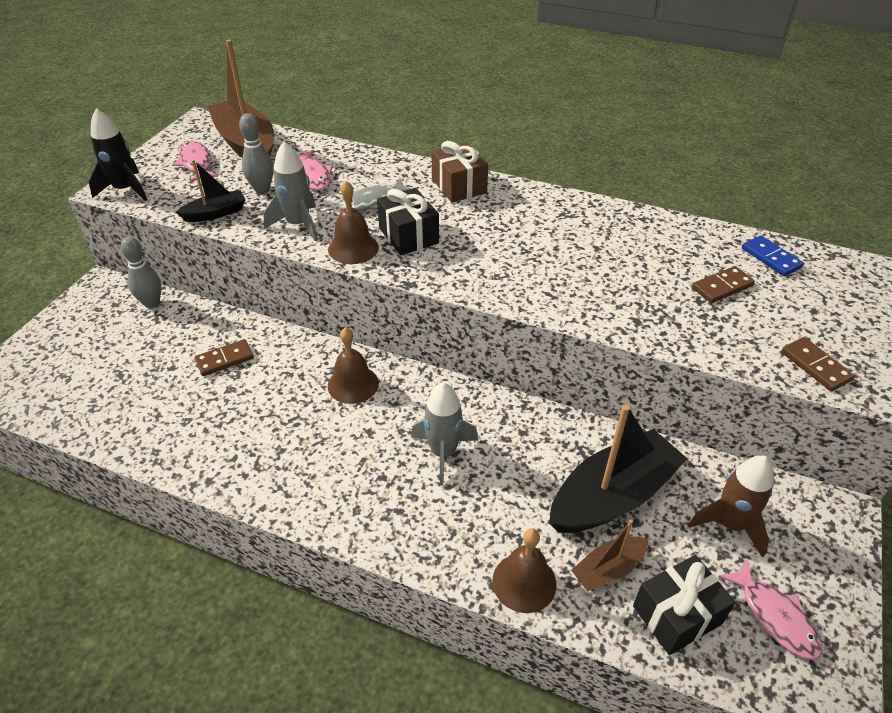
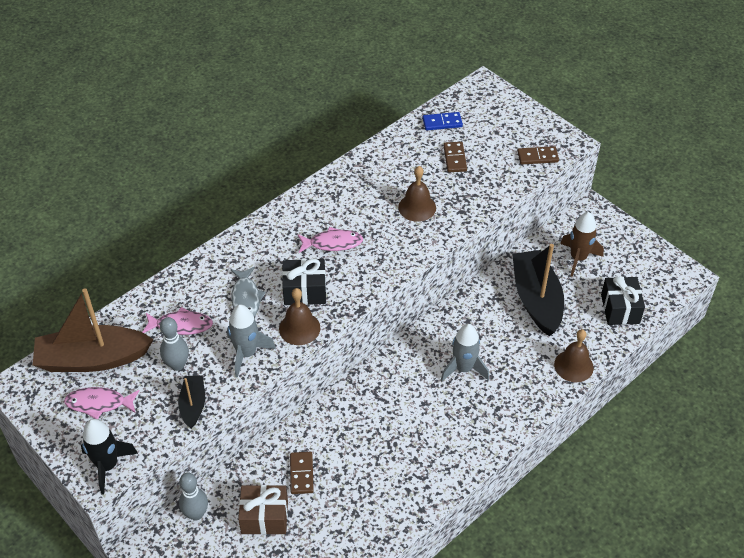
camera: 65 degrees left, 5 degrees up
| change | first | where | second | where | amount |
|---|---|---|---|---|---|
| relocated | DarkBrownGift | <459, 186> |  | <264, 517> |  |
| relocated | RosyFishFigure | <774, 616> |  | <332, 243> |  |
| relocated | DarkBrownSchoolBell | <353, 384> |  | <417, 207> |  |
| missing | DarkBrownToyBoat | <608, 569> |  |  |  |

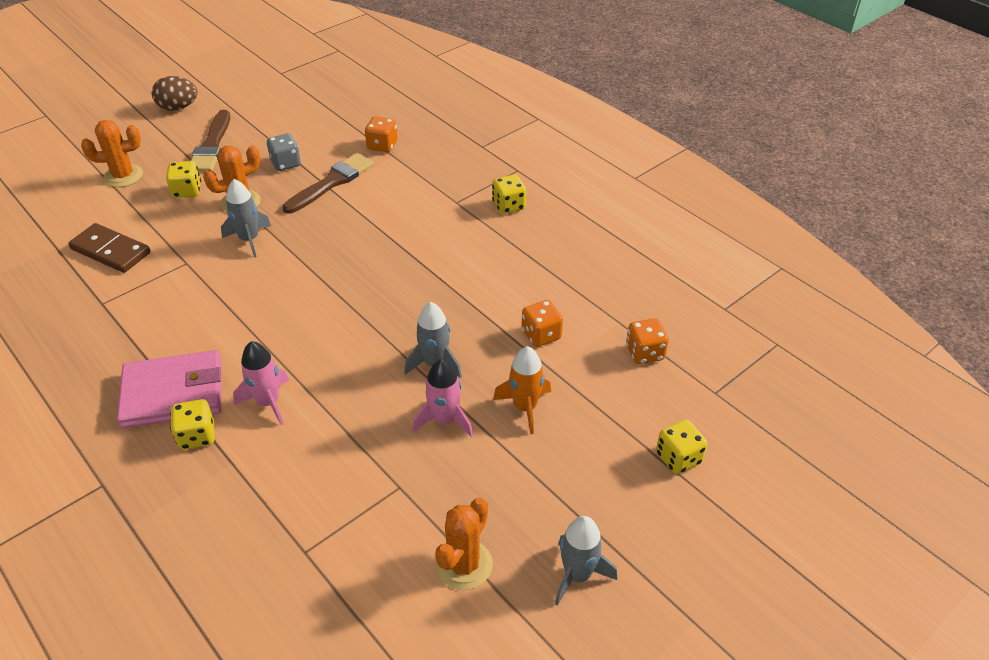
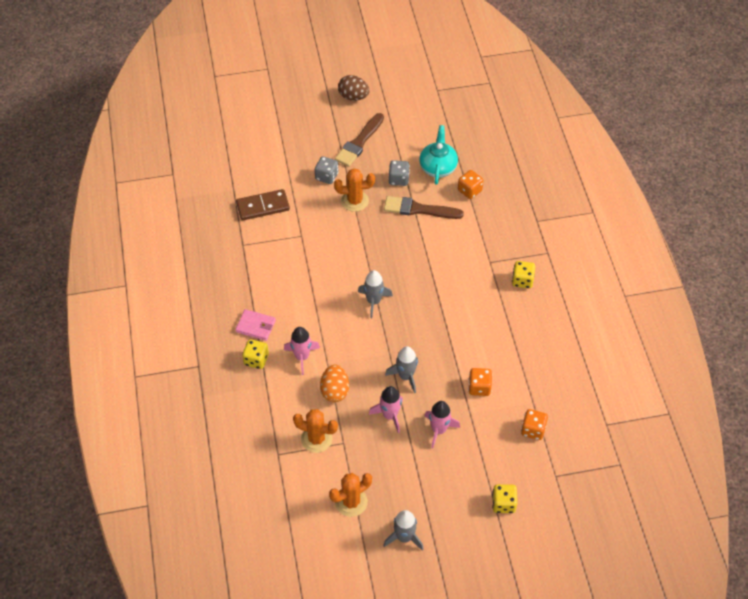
camera: 30 degrees right, 10 degrees up
| change | first | where | second | where | amount |
|---|---|---|---|---|---|
| size | RosyBillfold | <173, 393> |  | <256, 326> | x0.58 |
| spun | DarkBrownDominoTile | <111, 251> |  | <263, 206> | 75 degrees counterclockwise |
| relocated | BrightOrangeCactus | <123, 176> |  | <316, 439> |  |
| colour | YellowDie | <187, 191> | GreyDie | <326, 176> |  |
| appeared |  |  | BrightOrangeEgg | <335, 391> |  |
| relocated | GreyToyRocket | <249, 239> |  | <374, 301> |  |
| spun | DarkBrownPaintBrush | <331, 183> |  | <419, 209> | 150 degrees counterclockwise |
| appeared |  |  | TealChinaTeapot | <438, 167> |  |
| colour | BrightOrangeToyRocket | <525, 407> | RosyToyRocket | <439, 430> |  |

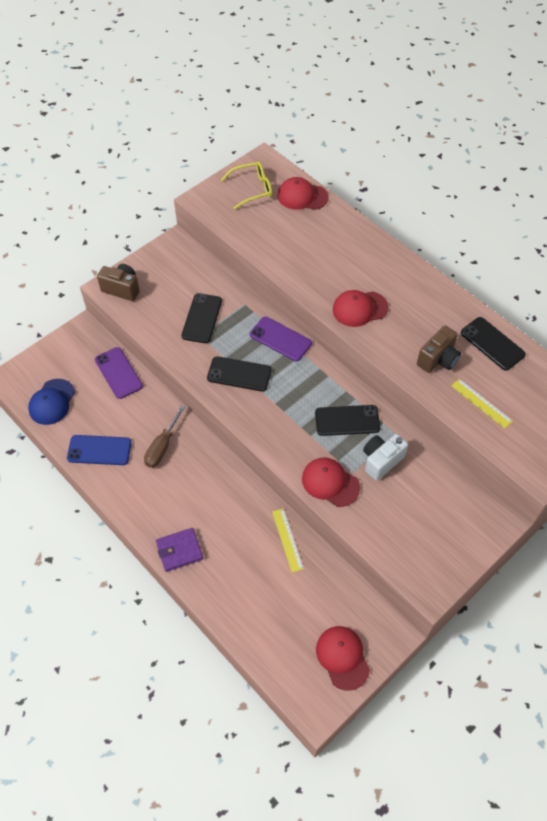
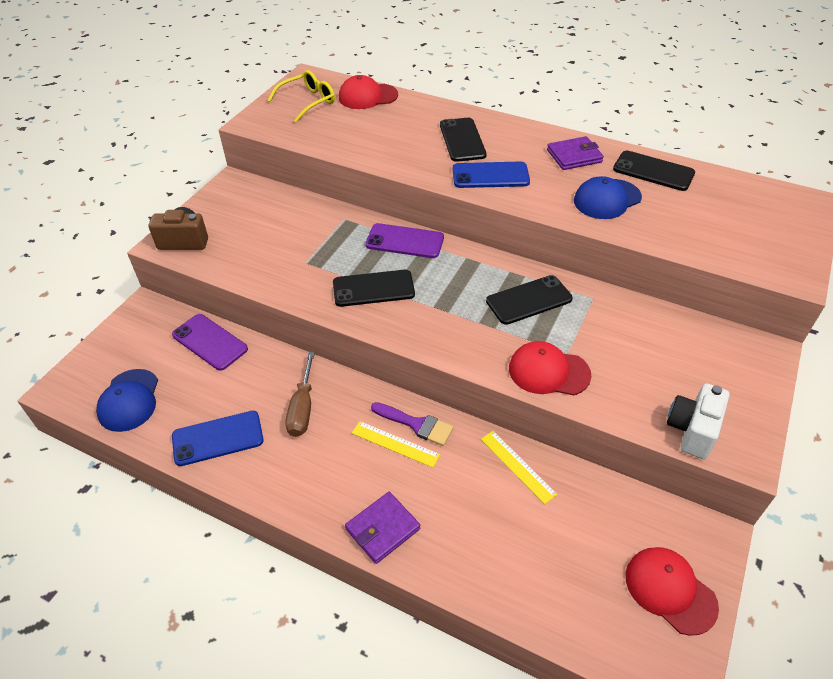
camera: 20 degrees left, 10 degrees down
| change | first | where | second | where | amount |
|---|---|---|---|---|---|
| relocated | YellowMeasuringStick | <481, 403> |  | <395, 444> |  |
| appeared |  |  | VioletPaintBrush | <416, 424> |  |
| relocated | JetBlackSmartphone | <202, 318> |  | <462, 140> |  |
| exchanged | RedBaseballCap | <359, 309> | RoyalBlueSmartphone | <490, 176> |  |
| appeared |  |  | VioletBillfold | <574, 156> |  |
| exchanged | DarkBrownPhotoCamera | <438, 359> | RoyalBlueBaseballCap | <607, 199> |  |
| relocated | WhitePhotoCamera | <381, 461> |  | <692, 430> |  |

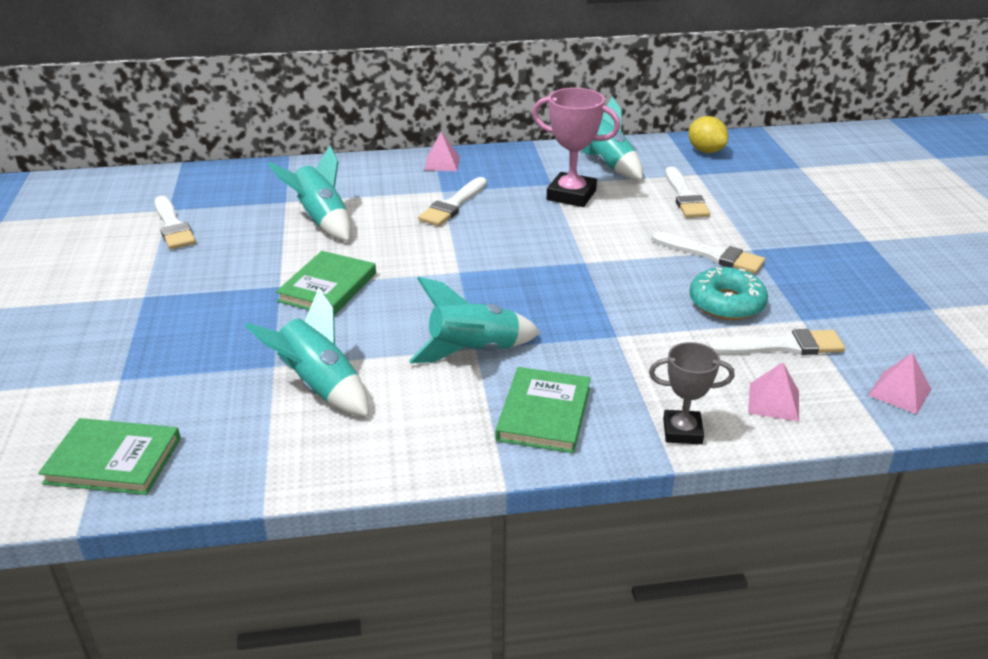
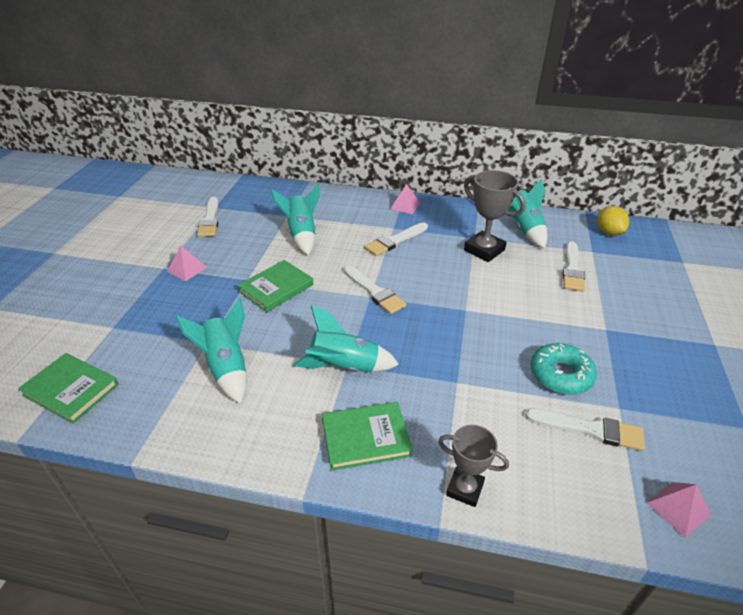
camera: 20 degrees right, 5 degrees up
| change | first | where | second | where | amount |
|---|---|---|---|---|---|
| relocated | RosySolidPyramid | <774, 401> |  | <187, 269> |  |
| spun | GreenBook | <544, 413> |  | <366, 438> | 45 degrees clockwise |
| relocated | WhitePaintBrush | <712, 255> |  | <374, 292> |  |
| colour | RosyTrophy | <571, 195> | GreyTrophy | <484, 250> |  |

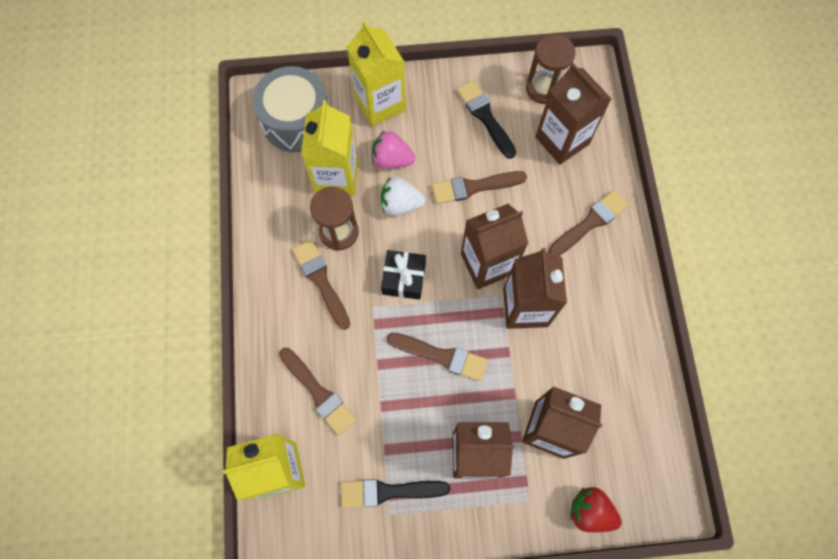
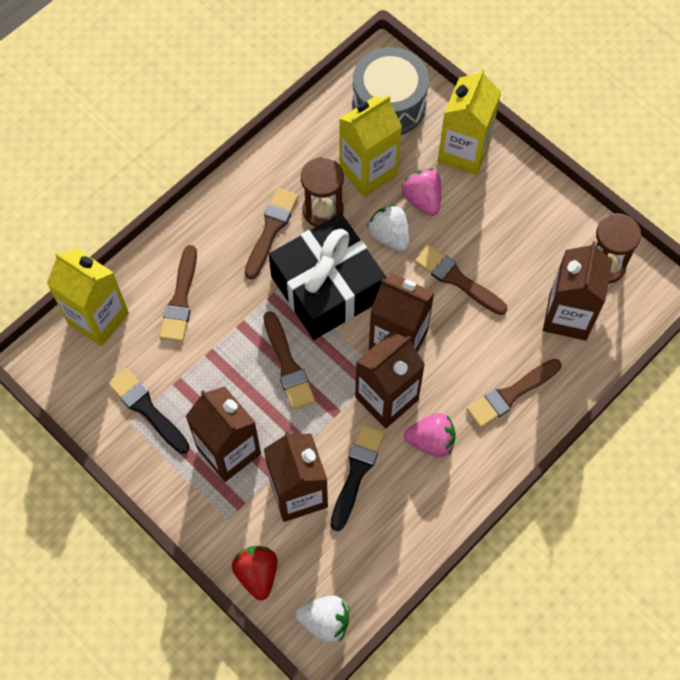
camera: 50 degrees right, 5 degrees down
| change | first | where | second | where | amount |
|---|---|---|---|---|---|
| size | JetBlackGift | <404, 278> |  | <327, 288> | x2.03 |
| appeared |  |  | WhiteBerry | <325, 621> |  |
| relocated | JetBlackPaintBrush | <485, 117> |  | <356, 473> |  |
| appeared |  |  | RosyBerry | <431, 441> |  |
| spun | DarkBrownPaintBrush | <590, 223> |  | <511, 394> | 135 degrees clockwise |

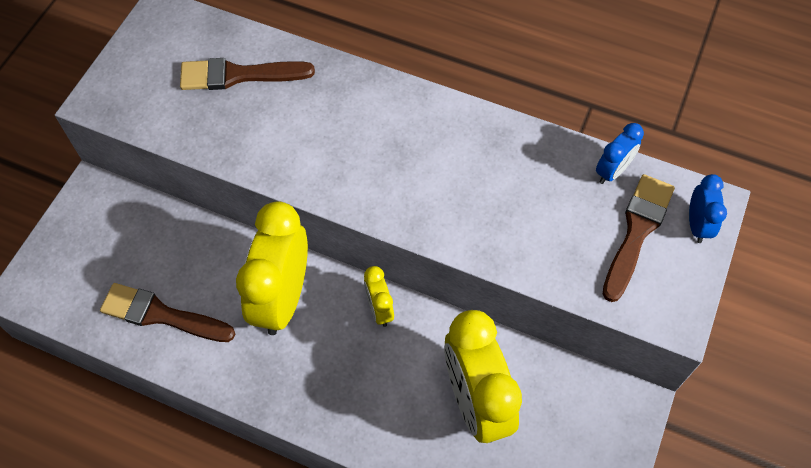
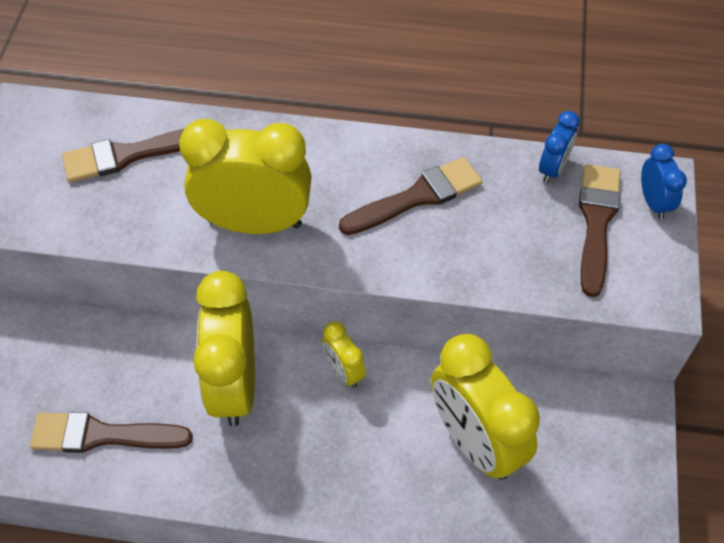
camera: 15 degrees left, 5 degrees down
| change | first | where | second | where | amount |
|---|---|---|---|---|---|
| appeared |  |  | YellowBedsideClock | <254, 223> |  |
| appeared |  |  | DarkBrownPaintBrush | <417, 197> |  |

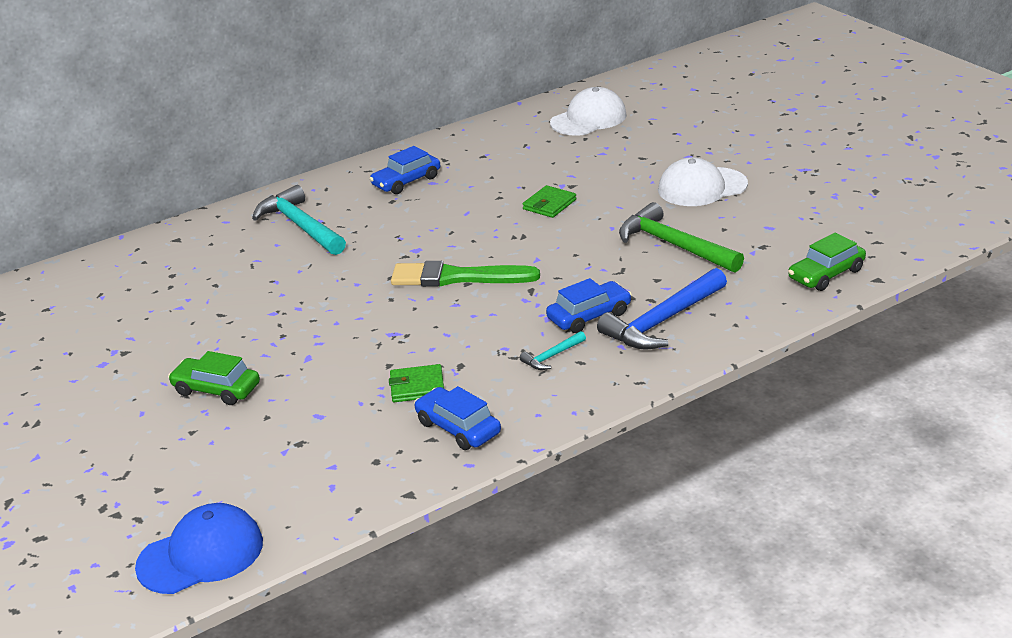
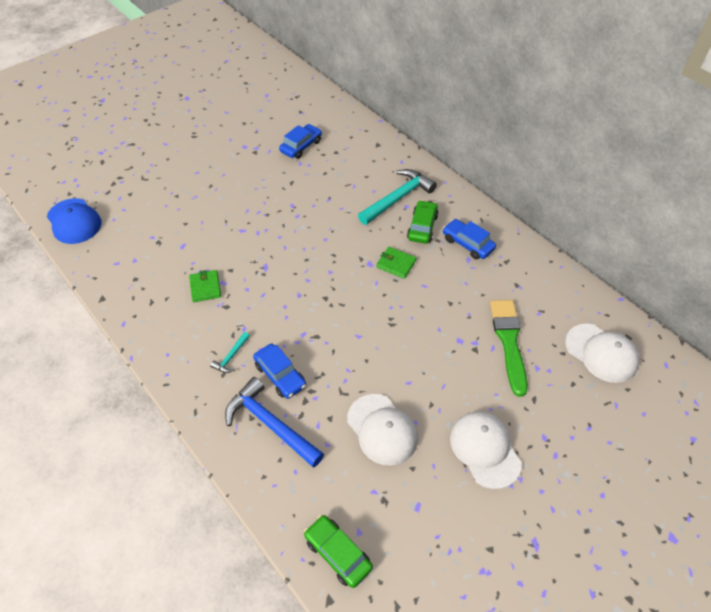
camera: 80 degrees right, 20 degrees up
| change | first | where | second | where | amount |
|---|---|---|---|---|---|
| spun | TealClawHammer | <552, 356> |  | <231, 356> | 105 degrees counterclockwise |
| relocated | RoyalBlueAutomobile | <458, 428> |  | <301, 146> |  |
| exchanged | GreenClawHammer | <674, 245> | WhiteBaseballCap | <382, 429> |  |
| relocated | GreenBillfold | <549, 204> |  | <396, 264> |  |
| relocated | GreenAutomobile | <216, 389> |  | <422, 227> |  |
| relocated | GreenPaintBrush | <457, 277> |  | <509, 341> |  |

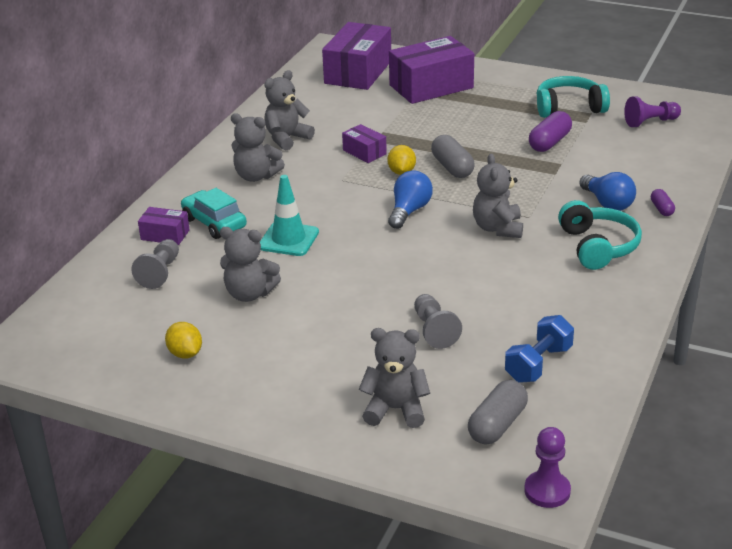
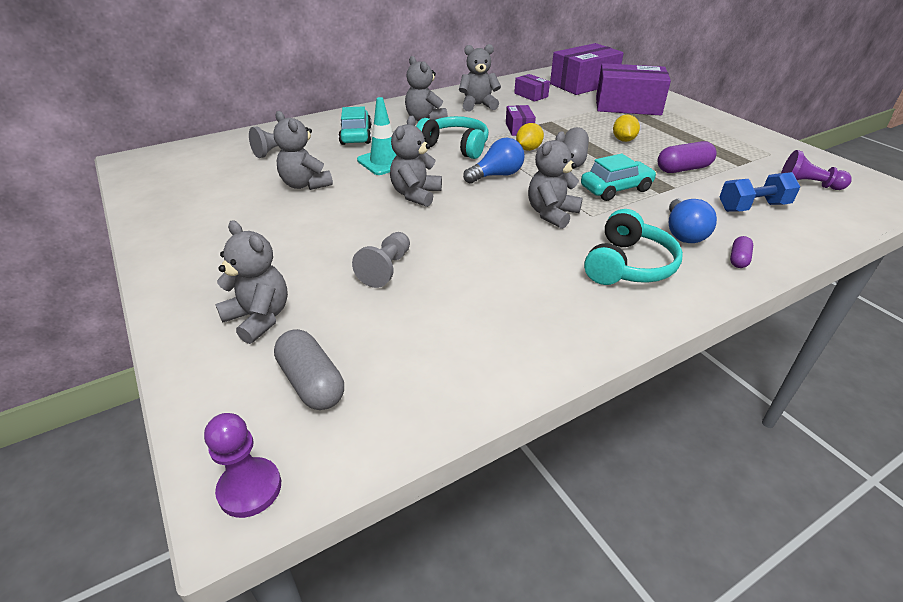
camera: 35 degrees right, 5 degrees up
| change | first | where | second | where | amount |
|---|---|---|---|---|---|
| spun | GreyPill | <497, 425> |  | <312, 382> | 75 degrees clockwise |
| appeared |  |  | GreyTeddyBear | <416, 195> |  |
| relocated | TealOverEarHeadphones | <569, 107> |  | <455, 146> |  |
| relocated | VioletParcel | <165, 235> |  | <531, 95> |  |
| appeared |  |  | TealAutomobile | <616, 189> |  |
| relocated | YellowCitrusFruit | <185, 354> |  | <623, 140> |  |
| relocated | RoyalBlueDumbbell | <538, 364> |  | <753, 207> |  |

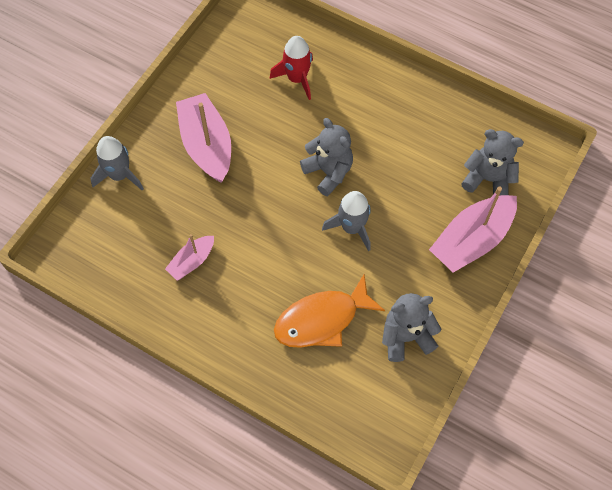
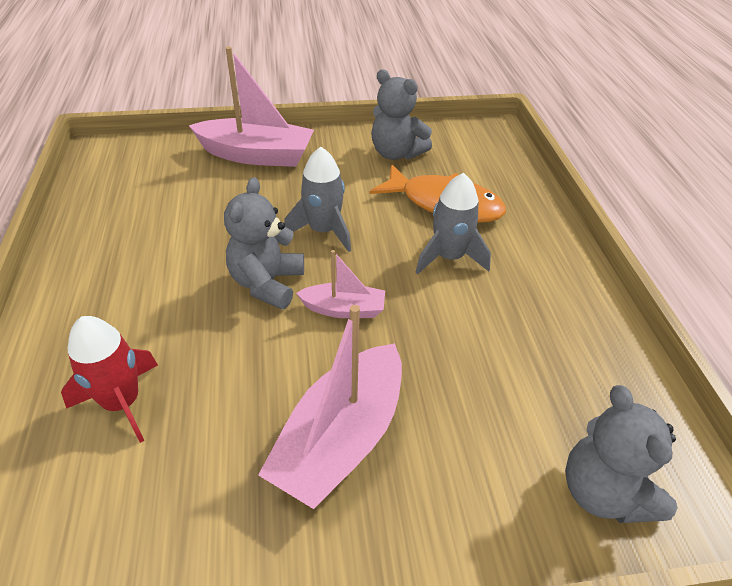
camera: 130 degrees left, 20 degrees down
| change | first | where | second | where | amount |
|---|---|---|---|---|---|
| relocated | RosyToyBoat | <192, 261> |  | <344, 309> |  |
| relocated | GreyToyRocket | <120, 175> |  | <449, 257> |  |
| relocated | GreyTeddyBear | <488, 179> |  | <603, 492> |  |

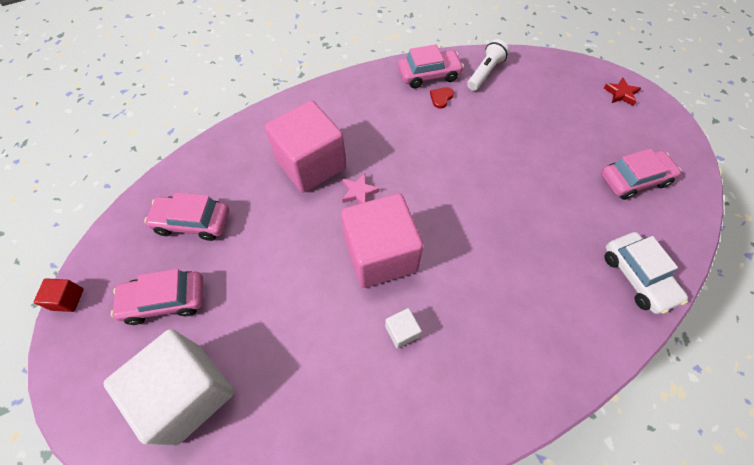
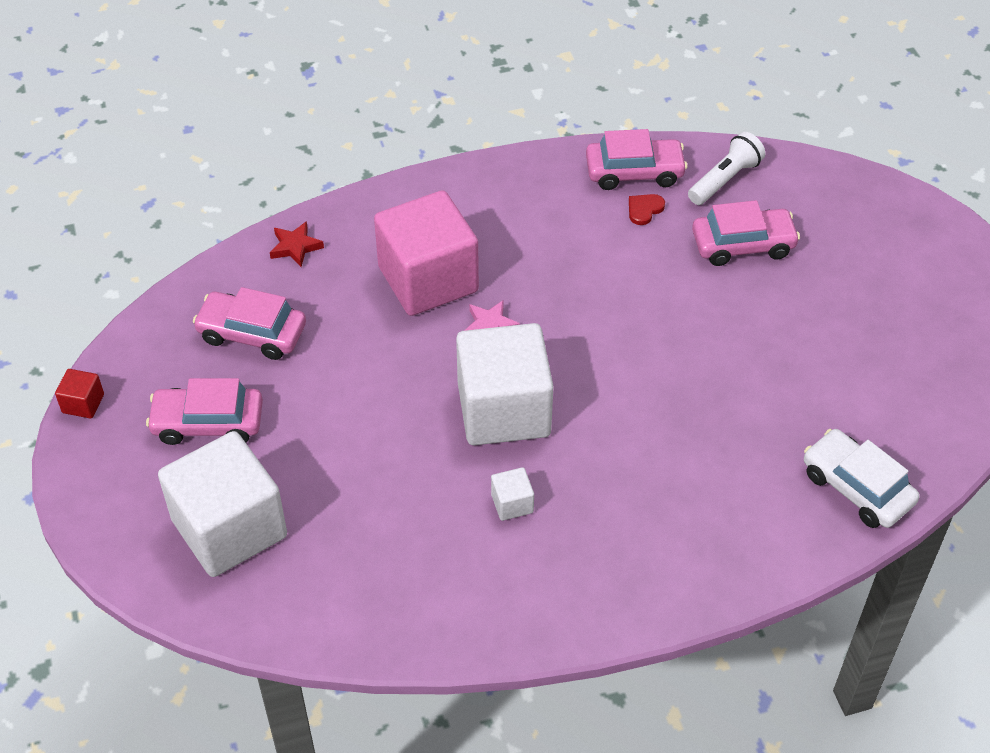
camera: 10 degrees right, 10 degrees down
| change | first | where | second | where | amount |
|---|---|---|---|---|---|
| relocated | RedStarShape | <621, 94> |  | <295, 247> |  |
| colour | RosySolidCube | <380, 255> | WhiteSolidCube | <503, 410> |  |
| relocated | RosyAutomobile | <634, 179> |  | <743, 245> |  |
| spun | WhiteAutomobile | <637, 276> |  | <857, 488> | 150 degrees clockwise |

